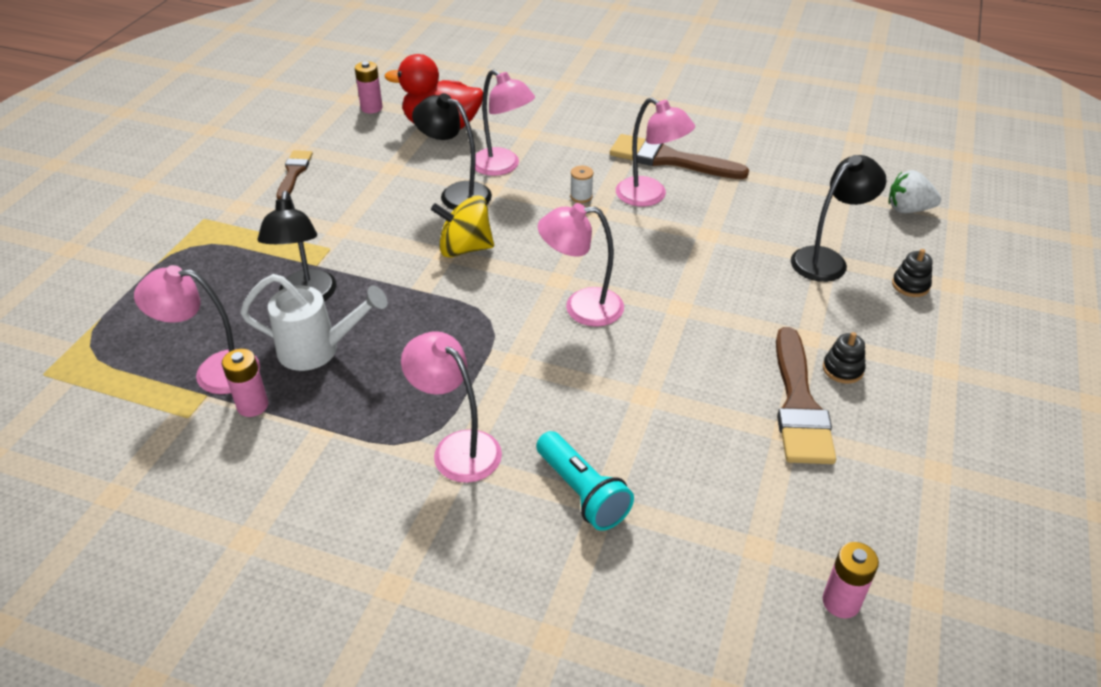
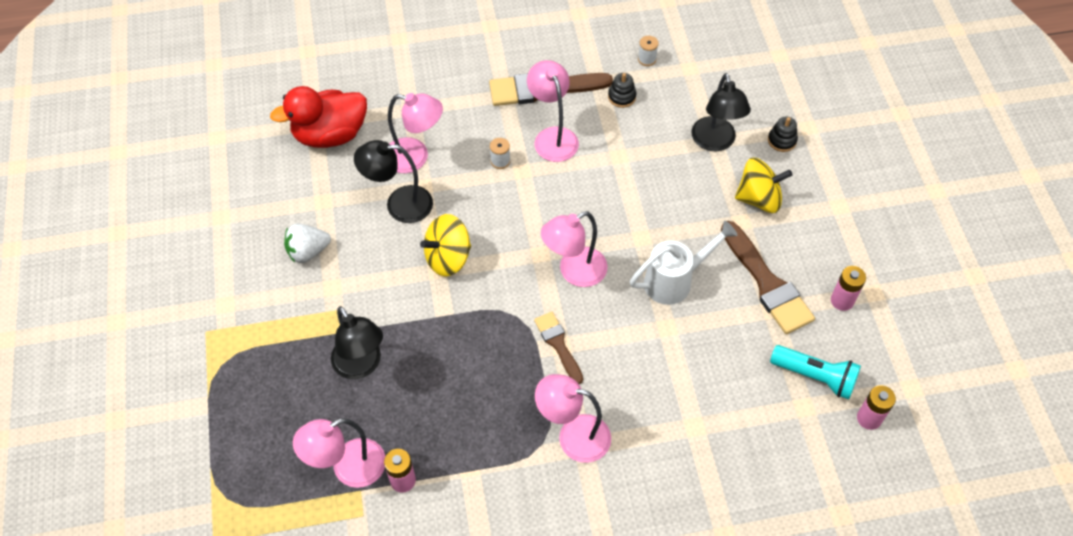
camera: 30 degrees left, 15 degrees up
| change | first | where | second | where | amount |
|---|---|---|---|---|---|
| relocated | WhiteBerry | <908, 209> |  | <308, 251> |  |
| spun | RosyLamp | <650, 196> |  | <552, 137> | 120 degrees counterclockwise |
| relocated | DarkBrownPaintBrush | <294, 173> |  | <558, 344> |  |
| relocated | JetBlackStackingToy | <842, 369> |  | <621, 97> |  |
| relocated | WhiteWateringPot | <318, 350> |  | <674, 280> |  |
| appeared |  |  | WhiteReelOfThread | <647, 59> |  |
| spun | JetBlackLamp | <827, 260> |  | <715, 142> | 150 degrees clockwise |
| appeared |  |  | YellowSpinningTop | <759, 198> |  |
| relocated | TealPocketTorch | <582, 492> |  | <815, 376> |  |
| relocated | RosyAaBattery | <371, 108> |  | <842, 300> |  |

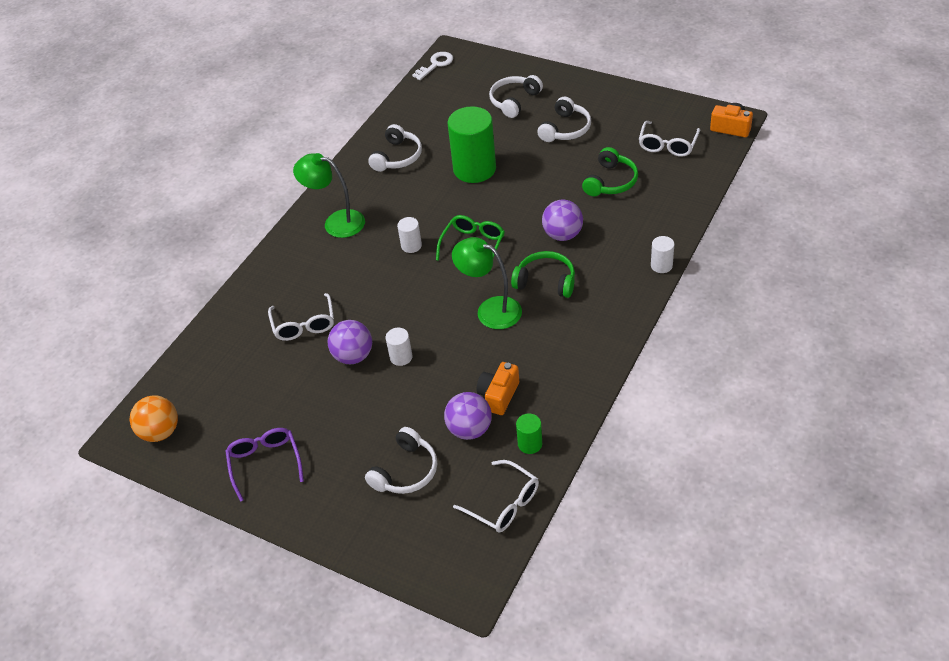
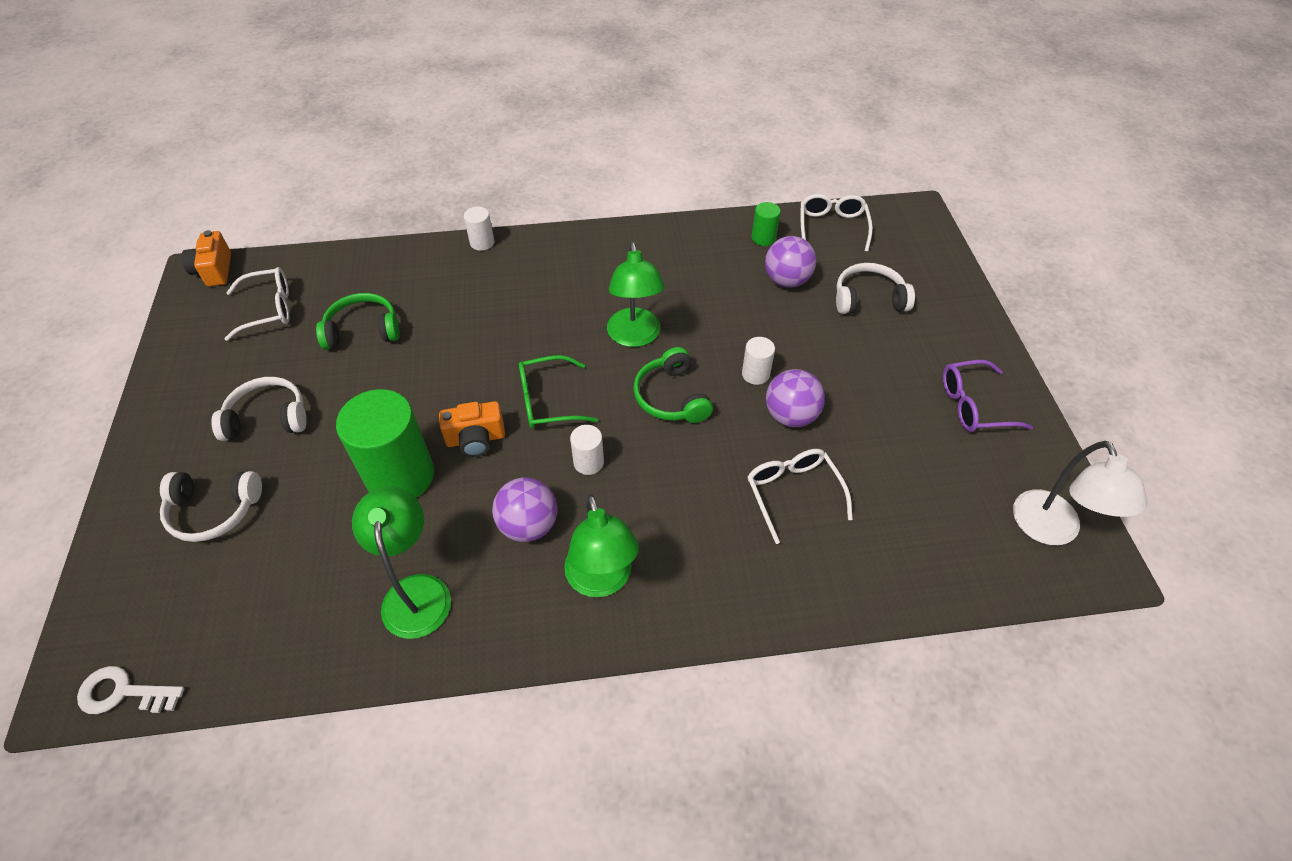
camera: 130 degrees left, 5 degrees up
| change | first | where | second | where | amount |
|---|---|---|---|---|---|
| exchanged | WhiteOverEarHeadphones | <397, 157> | GreenLamp | <416, 591> |  |
| relocated | BrightOrangePhotoCamera | <498, 395> |  | <476, 439> |  |
| relocated | VioletBall | <562, 235> |  | <528, 525> |  |
| relocated | GreenOverEarHeadphones | <546, 281> |  | <671, 397> |  |
| spun | WhiteGlasses | <304, 325> |  | <793, 493> | 60 degrees counterclockwise |
| spun | VioletGlasses | <265, 463> |  | <973, 405> | 45 degrees clockwise |
| exchanged | BrightOrangeBall | <160, 432> | WhiteLamp | <1051, 530> |  |

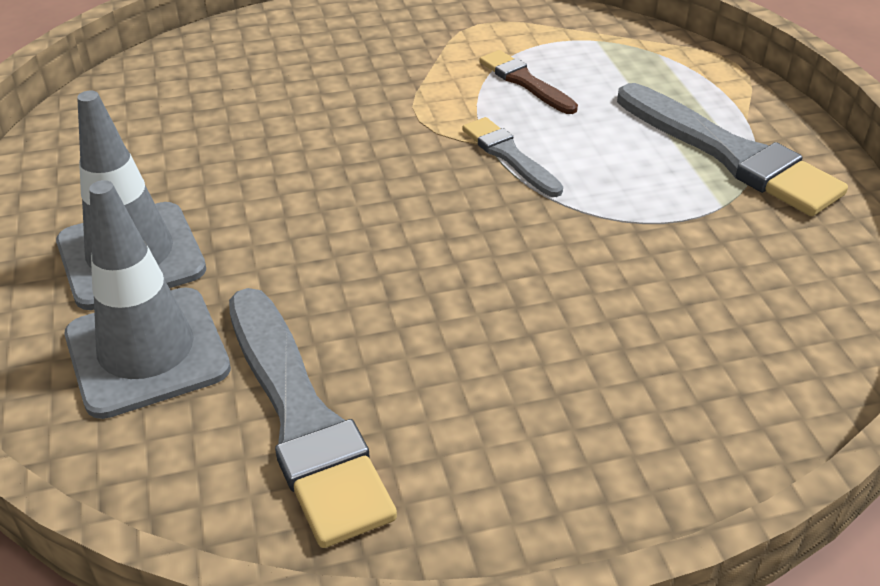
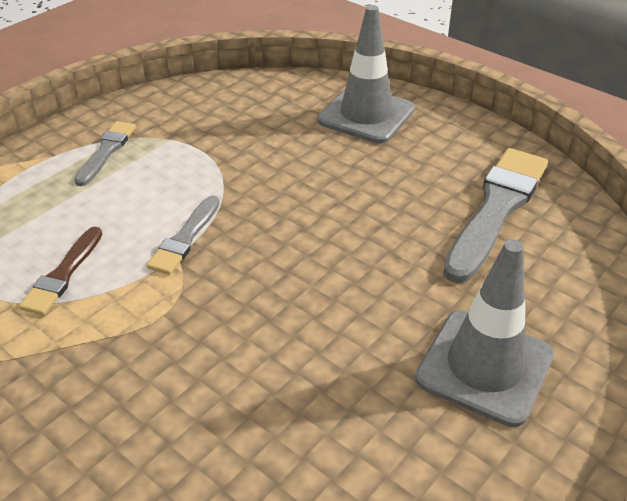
camera: 125 degrees left, 0 degrees up
| change | first | where | second | where | amount |
|---|---|---|---|---|---|
| size | GreyPaintBrush | <729, 154> |  | <106, 151> | x0.54 |
| relocated | GreySafetyCone | <147, 352> |  | <366, 115> |  |

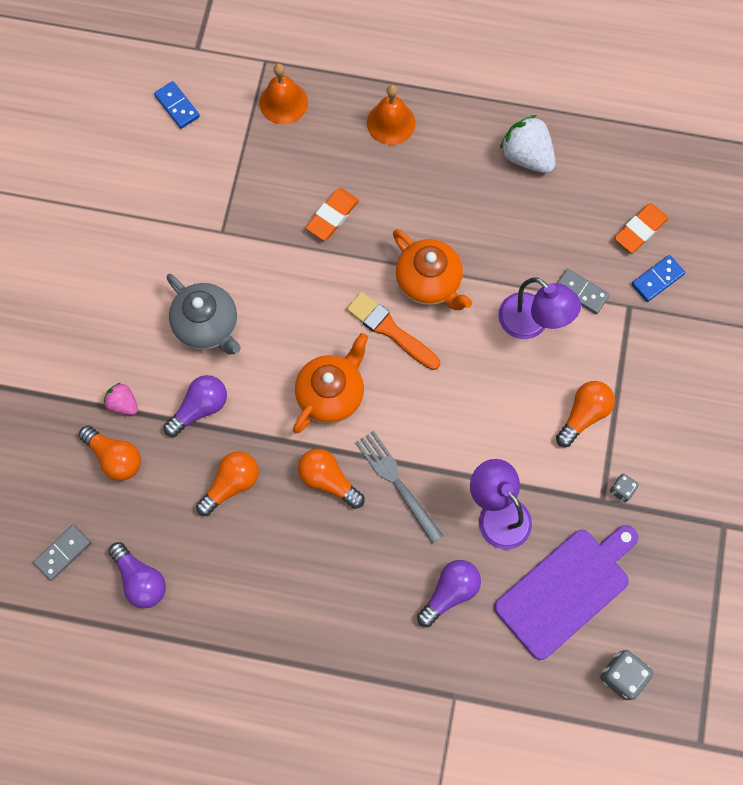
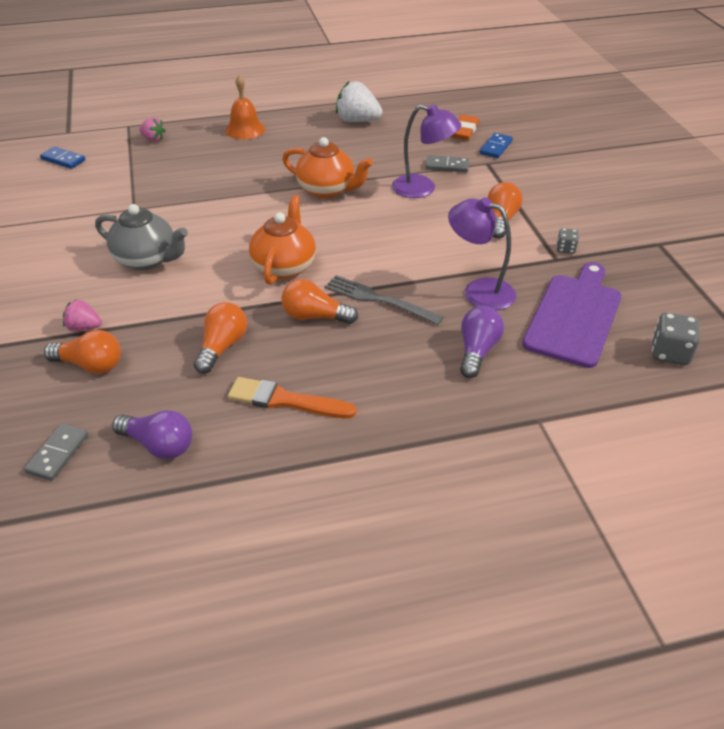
camera: 25 degrees left, 30 degrees down
| change | first | where | second | where | amount |
|---|---|---|---|---|---|
| exchanged | BrightOrangeSchoolBell | <283, 102> | RosyBerry | <153, 139> |  |
| relocated | BrightOrangePaintBrush | <390, 330> |  | <285, 400> |  |
| missing | VioletBulb | <200, 408> |  |  |  |
| missing | BrightOrangePencilEraser | <332, 216> |  |  |  |

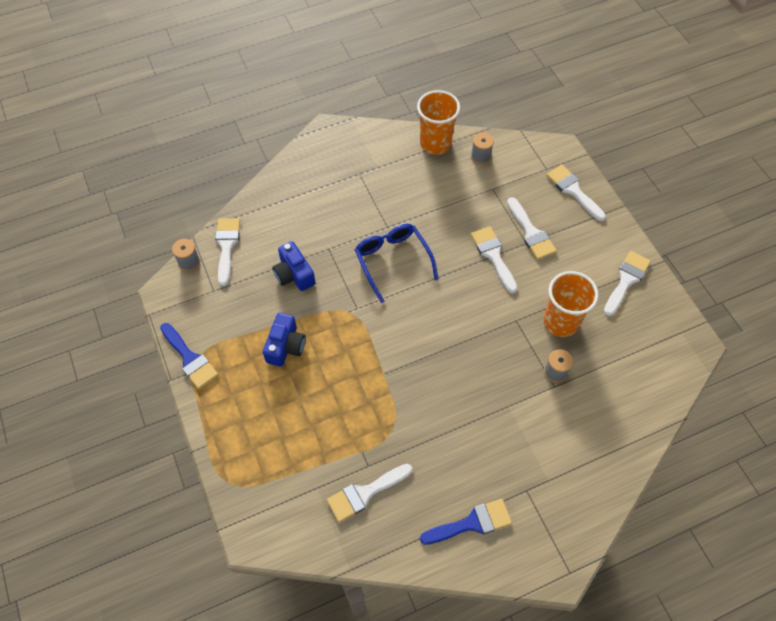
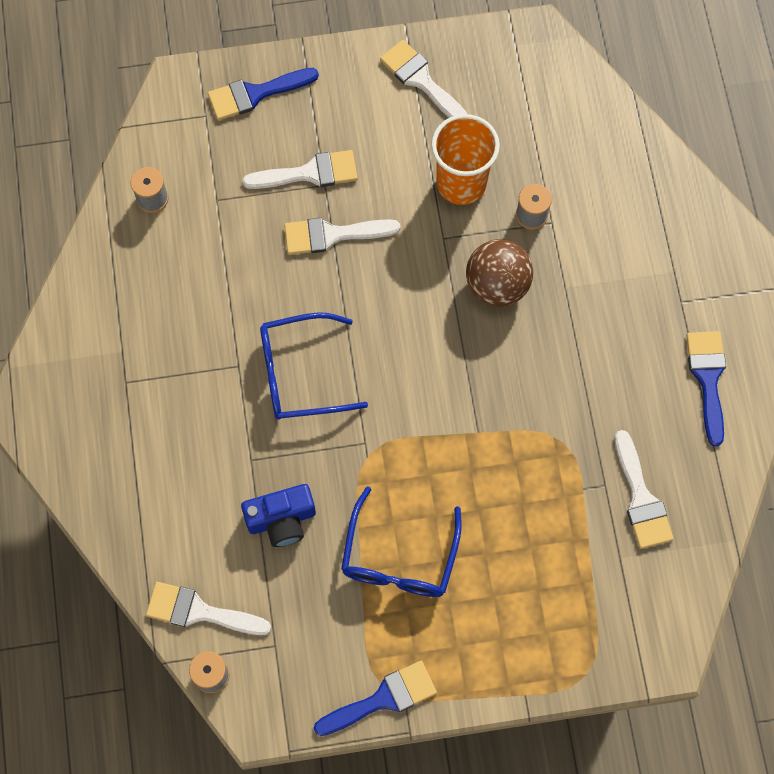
camera: 75 degrees left, 10 degrees up
| change | first | where | second | where | amount |
|---|---|---|---|---|---|
| colour | WhitePaintBrush | <573, 190> | RoyalBluePaintBrush | <255, 94> |  |
| exchanged | RoyalBluePhotoCamera | <285, 346> | RoyalBlueGlasses | <399, 556> |  |
| appeared |  |  | DarkBrownBall | <497, 285> |  |
| missing | BrightOrangeCup | <435, 143> |  |  |  |

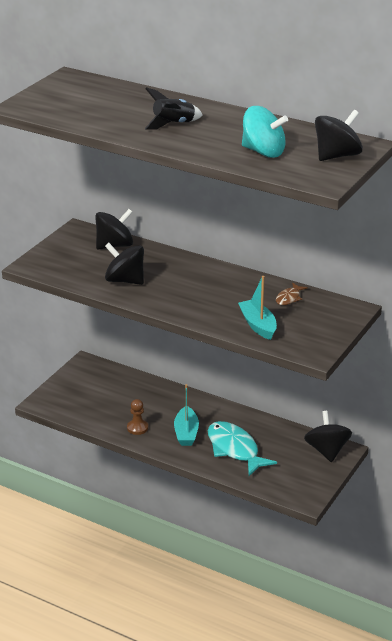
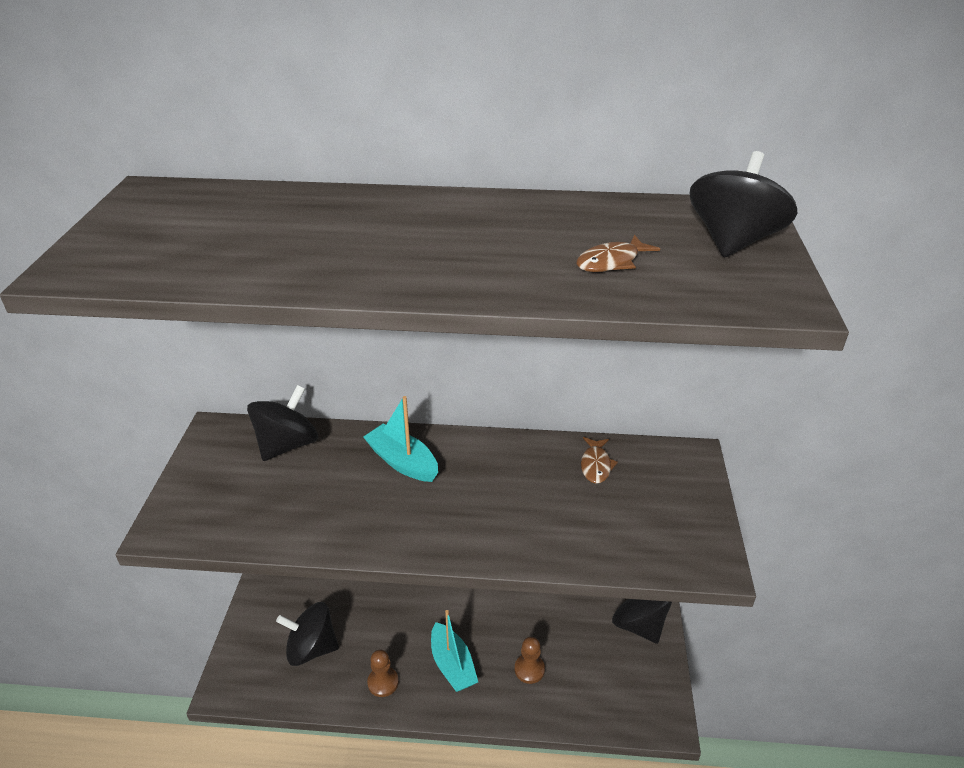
camera: 25 degrees left, 5 degrees up
| change | first | where | second | where | amount |
|---|---|---|---|---|---|
| relocated | JetBlackSpinningTop | <125, 280> |  | <311, 648> |  |
| relocated | TealToyBoat | <258, 325> |  | <402, 462> |  |
| exchanged | TealFishFigure | <234, 449> | DarkBrownChessPawn | <529, 669> |  |
| exchanged | TealSpinningTop | <263, 152> | DarkBrownFishFigure | <611, 262> |  |
| missing | JetBlackToyRocket | <173, 124> |  |  |  |

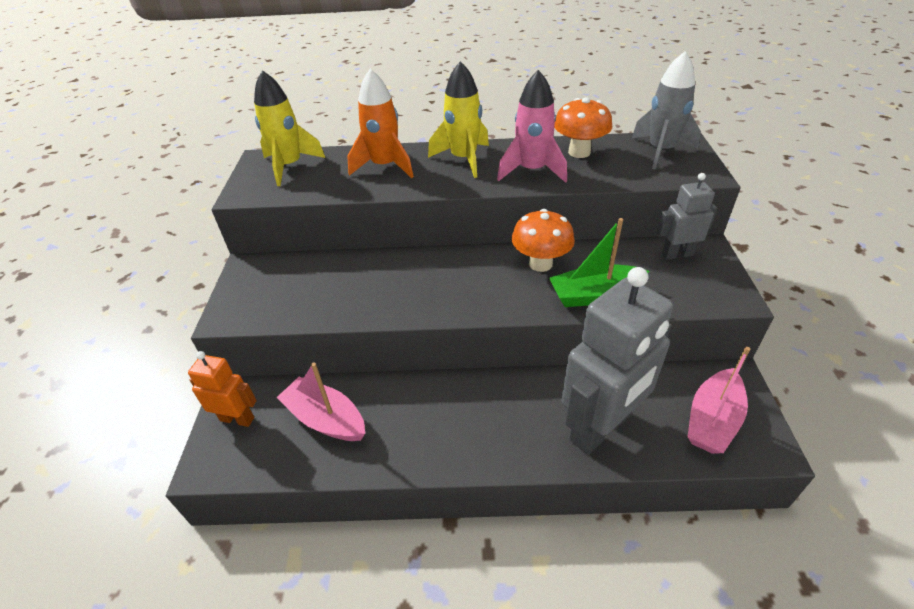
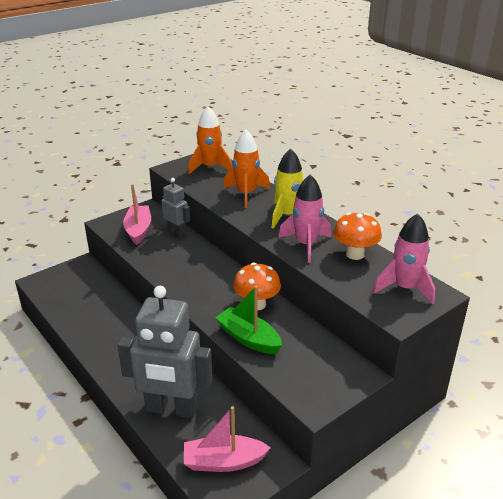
camera: 50 degrees right, 10 degrees down
| change | first | where | second | where | amount |
|---|---|---|---|---|---|
| relocated | RosyToyBoat | <325, 419> |  | <138, 230> |  |
| relocated | GreyToyRobot | <677, 254> |  | <177, 232> |  |
| colour | YellowToyRocket | <289, 166> | BrightOrangeToyRocket | <210, 167> |  |
| colour | GreyToyRocket | <661, 151> | RosyToyRocket | <405, 288> |  |
| missing | BrightOrangeToyRobot | <237, 419> |  |  |  |

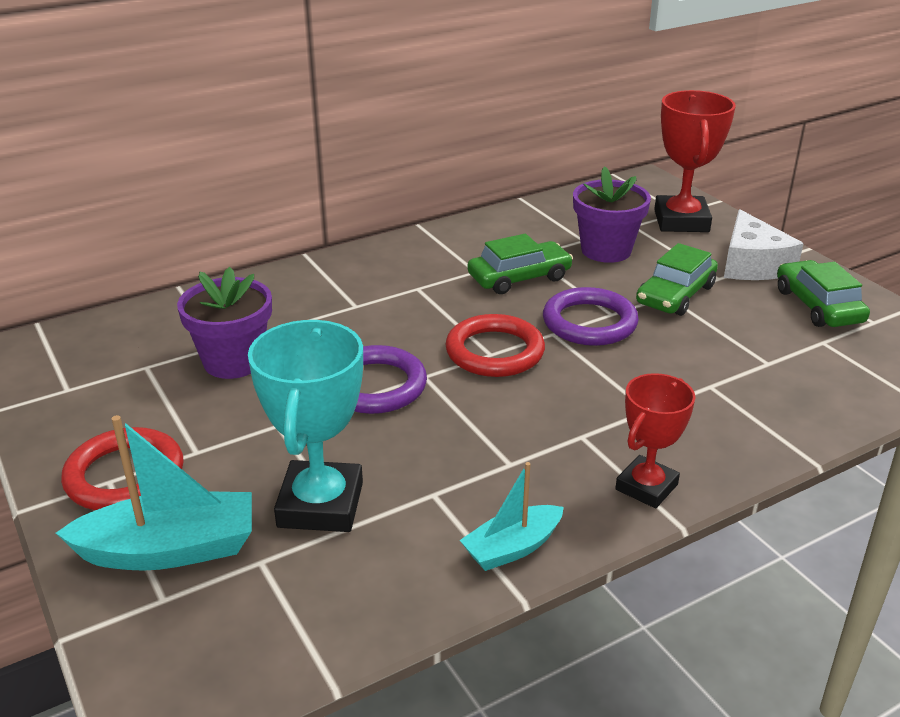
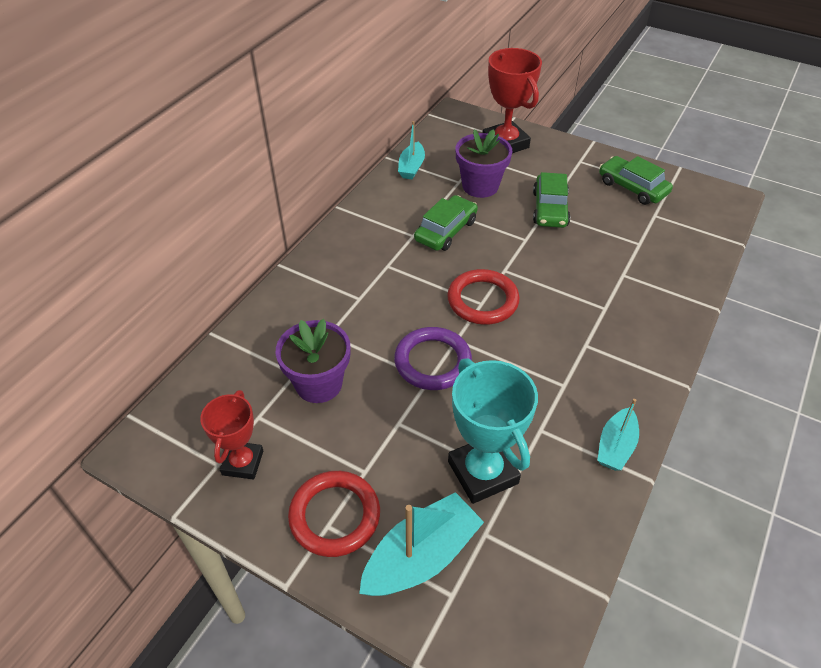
camera: 30 degrees left, 15 degrees up
| change | first | where | second | where | amount |
|---|---|---|---|---|---|
| relocated | RedTrophy | <646, 487> |  | <242, 463> |  |
| appeared |  |  | TealToyBoat | <411, 167> |  |
| missing | VioletHoop | <589, 322> |  |  |  |
| missing | WhiteCheese | <752, 264> |  |  |  |

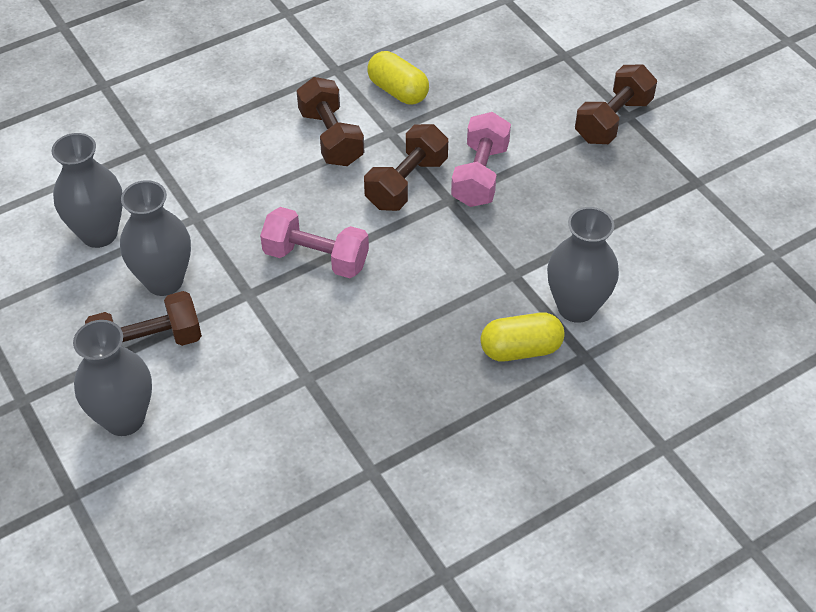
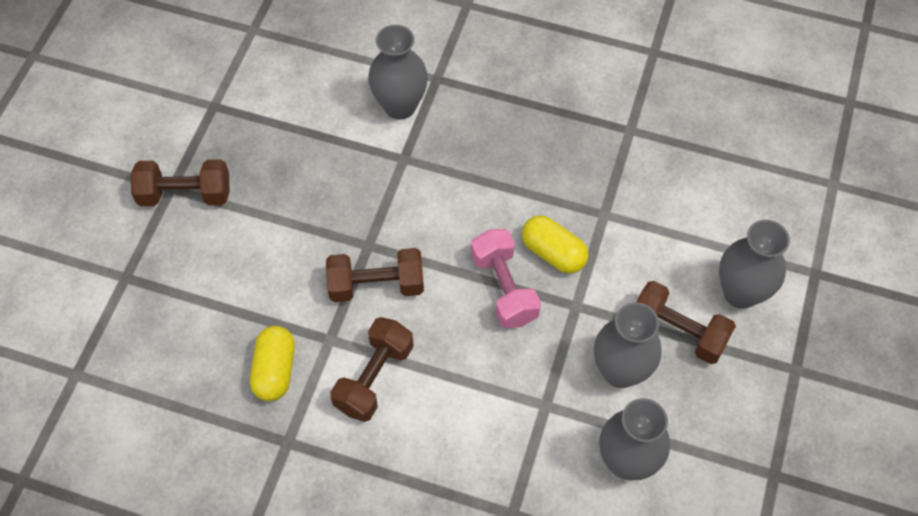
camera: 130 degrees left, 10 degrees up
| change | first | where | second | where | amount |
|---|---|---|---|---|---|
| relocated | YellowPill | <520, 349> |  | <553, 253> |  |
| missing | RosyDumbbell | <480, 175> |  |  |  |

